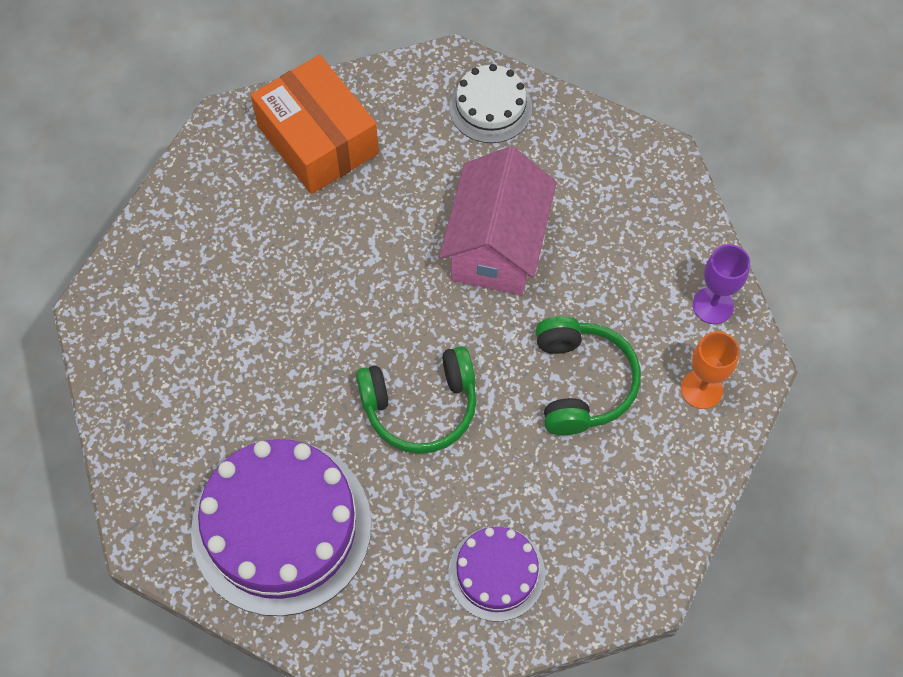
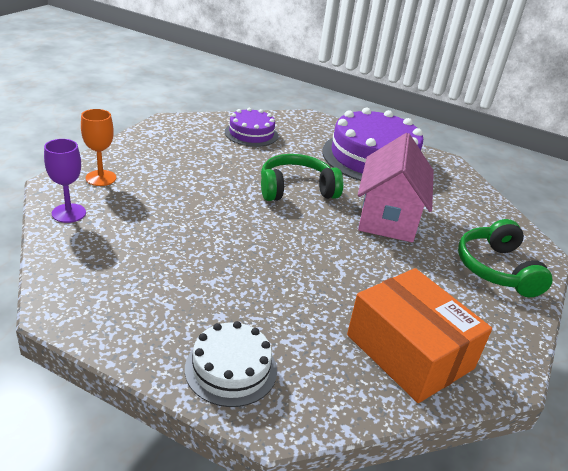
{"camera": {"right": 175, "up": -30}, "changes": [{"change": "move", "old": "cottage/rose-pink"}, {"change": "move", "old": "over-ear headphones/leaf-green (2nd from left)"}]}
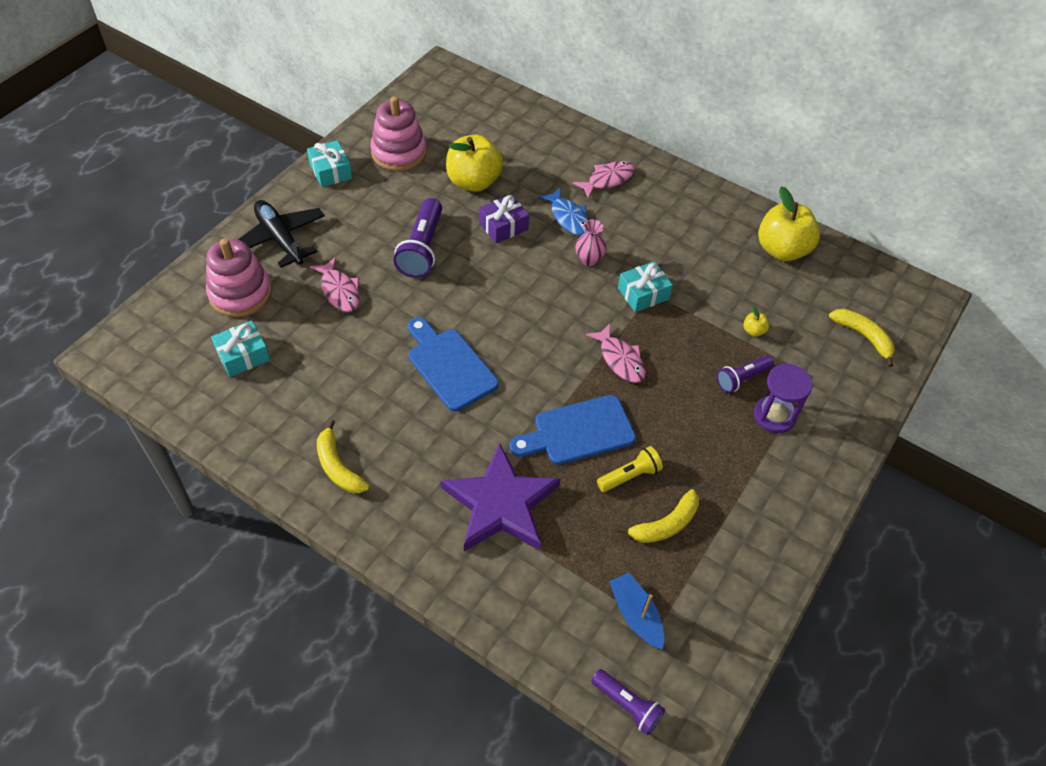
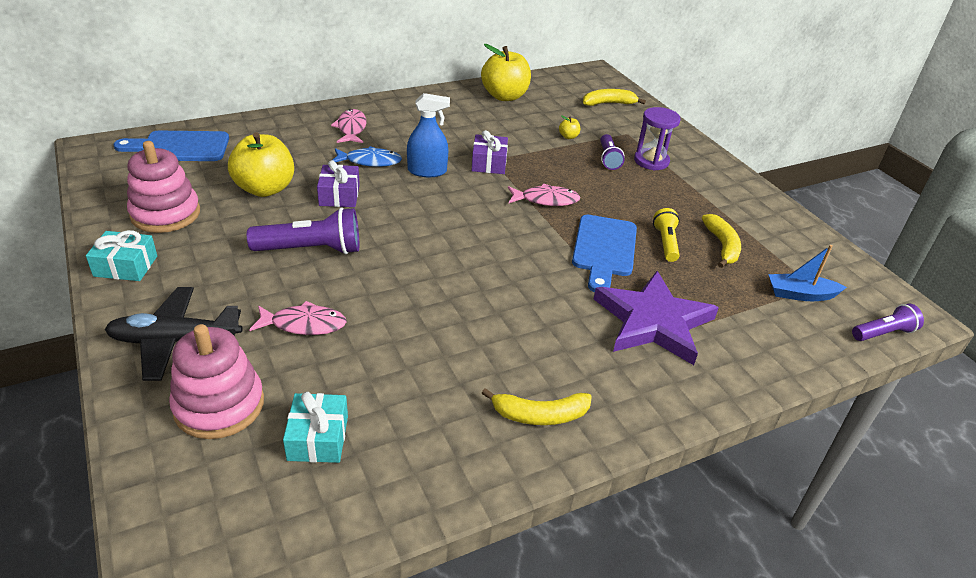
{"camera": {"right": -60, "up": -15}, "changes": [{"change": "rotate", "old": "torch/royal purple (1st from left)", "degrees": -45}, {"change": "move", "old": "cutting board/cobalt (1st from left)"}, {"change": "replace", "old": "tall vase/rose-pink", "new": "sprayer/cobalt"}, {"change": "recolor", "old": "gift/aqua (3rd from left)", "new": "gift/royal purple (2nd from left)"}]}
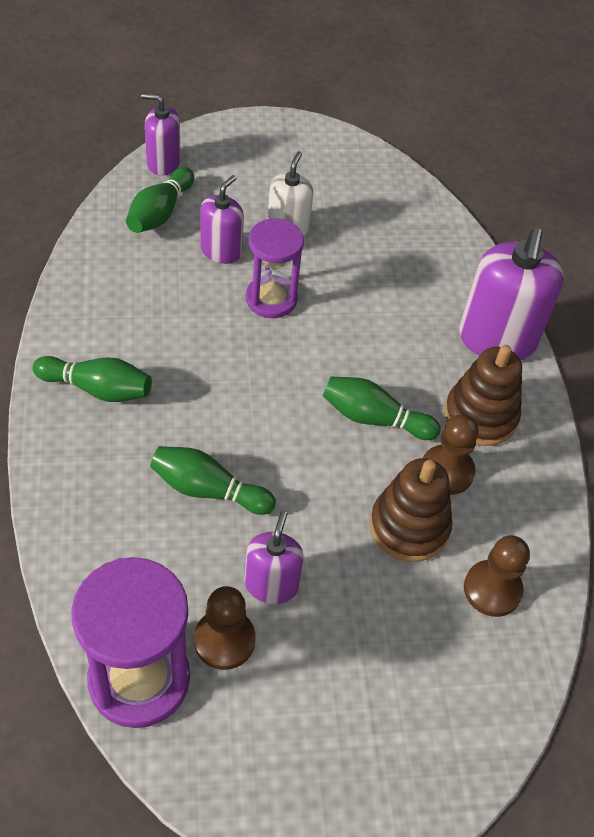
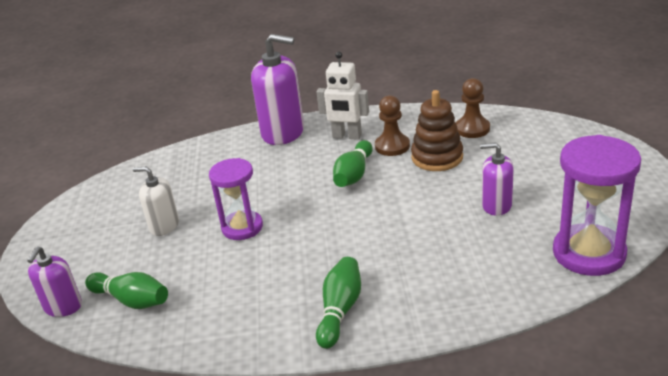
{"camera": {"right": -80, "up": -20}, "changes": [{"change": "delete", "old": "skittle/leaf-green (3rd from left)"}, {"change": "delete", "old": "pawn/russet (1st from left)"}, {"change": "delete", "old": "soap pump/royal purple (2nd from left)"}, {"change": "replace", "old": "stacking toy/russet (2nd from left)", "new": "robot figure/white"}]}
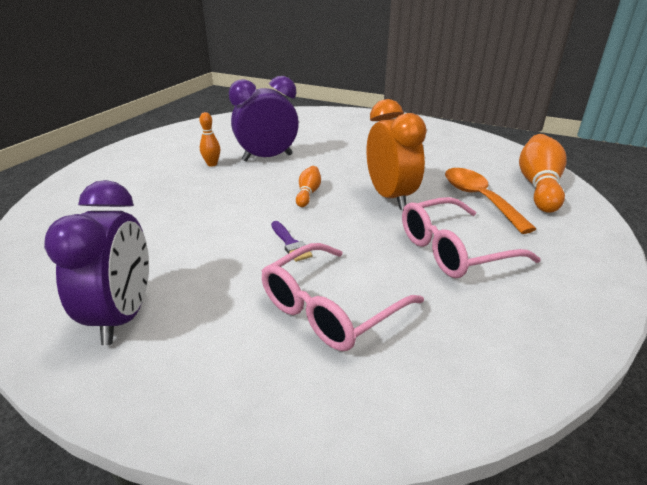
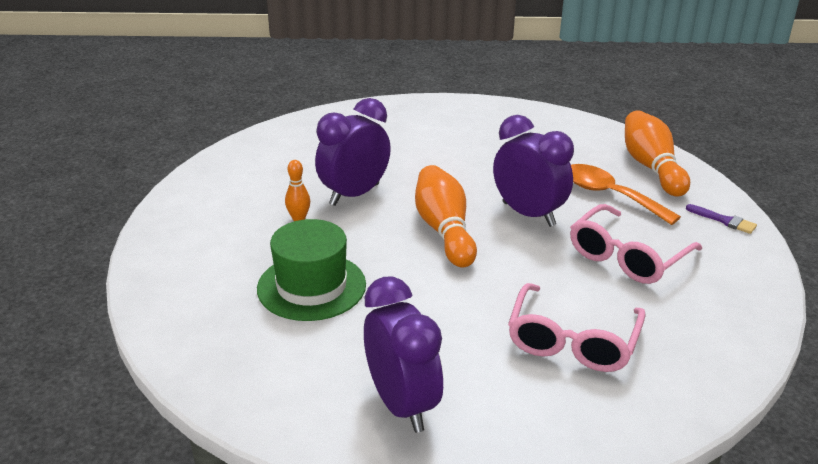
{"camera": {"right": -25, "up": 0}, "changes": [{"change": "move", "old": "brush/royal purple"}, {"change": "resize", "old": "skittle/bright orange (2nd from left)", "factor": 1.98}, {"change": "recolor", "old": "bedside clock/bright orange", "new": "bedside clock/royal purple (3rd from left)"}, {"change": "insert", "new": "top hat/leaf-green"}]}
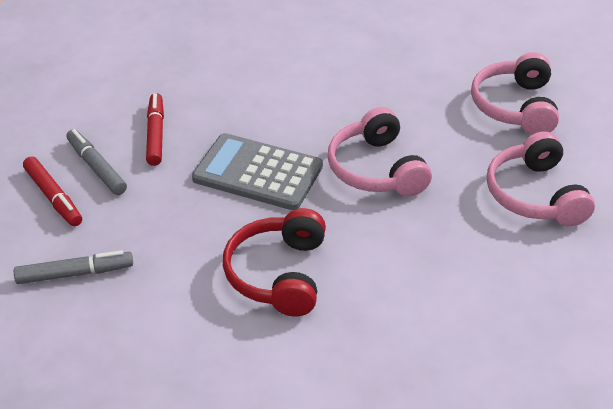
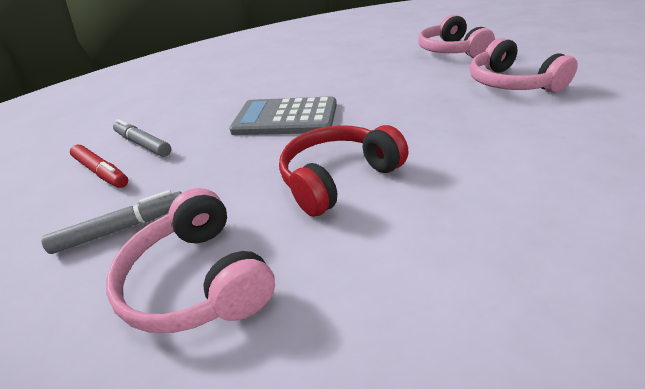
{"camera": {"right": -10, "up": -5}, "changes": [{"change": "delete", "old": "felt pen/scarlet (2nd from left)"}, {"change": "rotate", "old": "over-ear headphones/scarlet", "degrees": 60}, {"change": "move", "old": "over-ear headphones/rose-pink (1st from left)"}]}
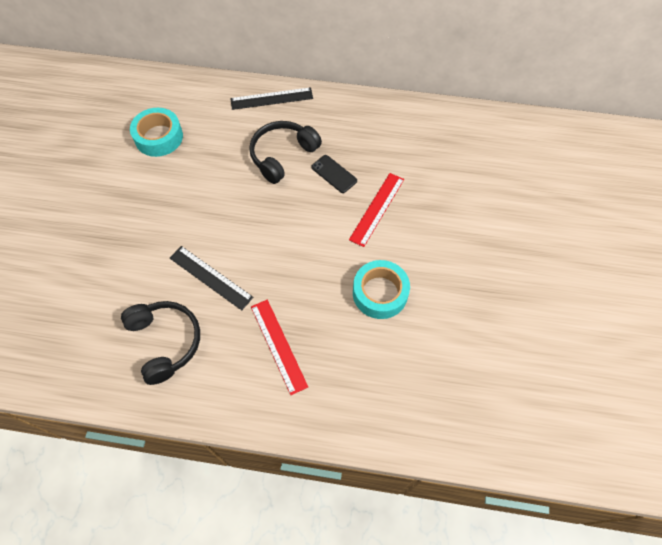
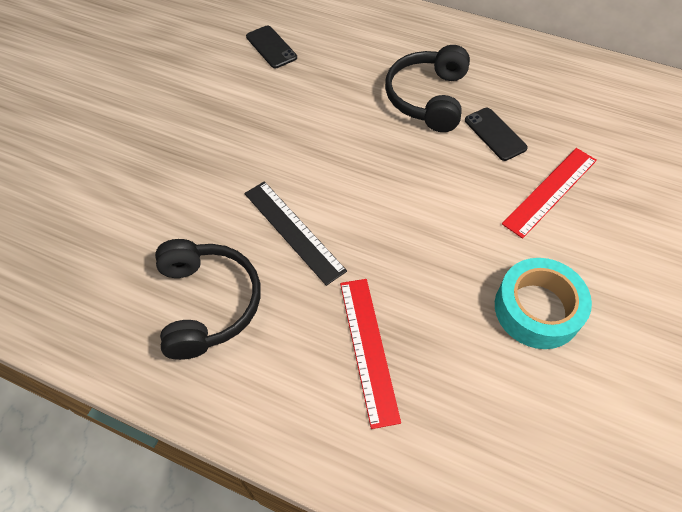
{"camera": {"right": 15, "up": -5}, "changes": [{"change": "replace", "old": "tape/aqua (1st from left)", "new": "smartphone/ebony (1st from left)"}, {"change": "delete", "old": "measuring stick/ebony (2nd from left)"}, {"change": "rotate", "old": "over-ear headphones/ebony (2nd from left)", "degrees": -45}]}
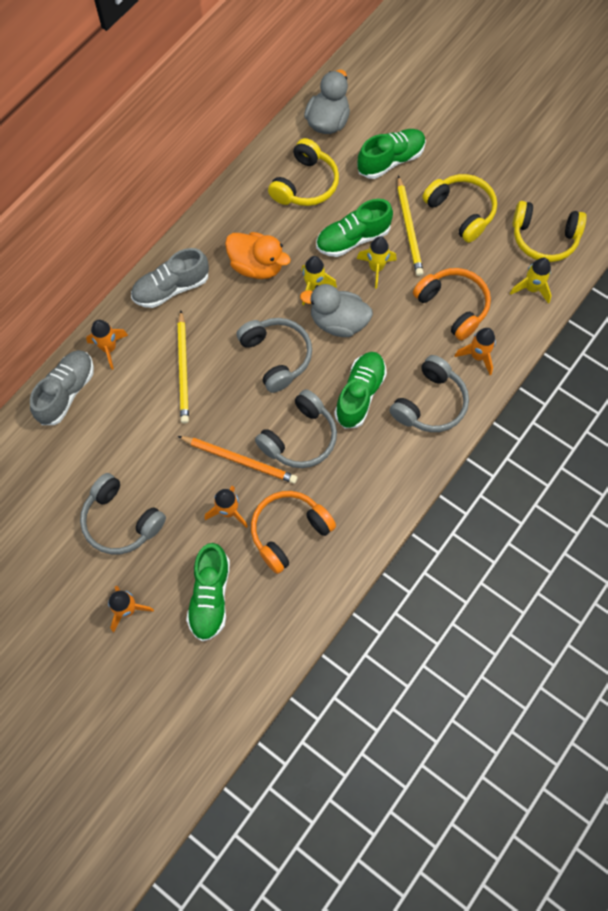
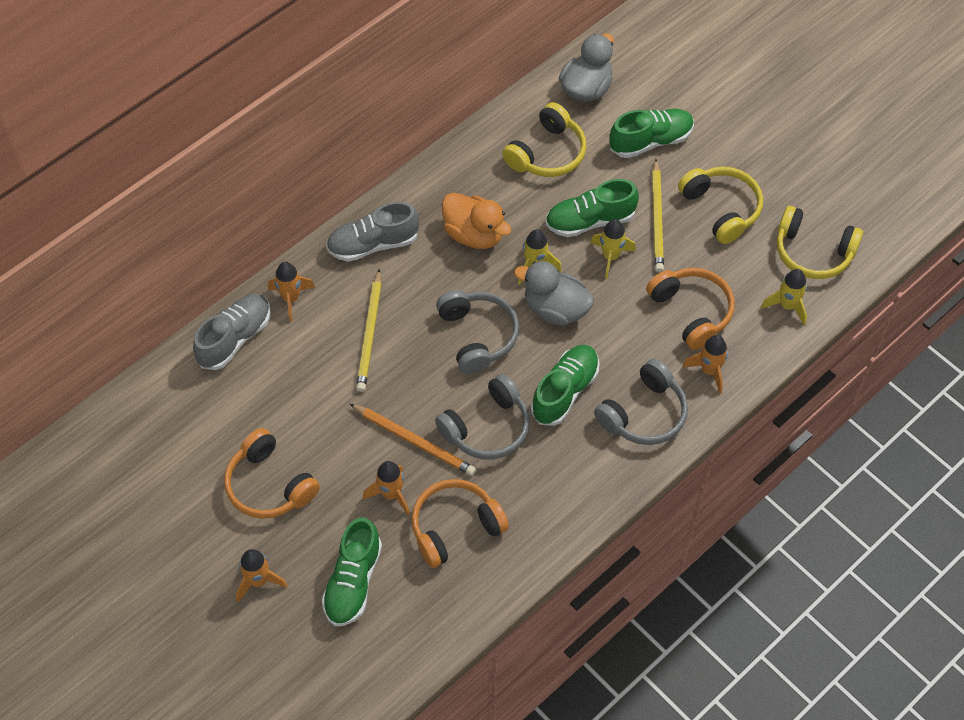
{"camera": {"right": 10, "up": -10}, "changes": [{"change": "recolor", "old": "over-ear headphones/ash-grey (1st from left)", "new": "over-ear headphones/bright orange (1st from left)"}]}
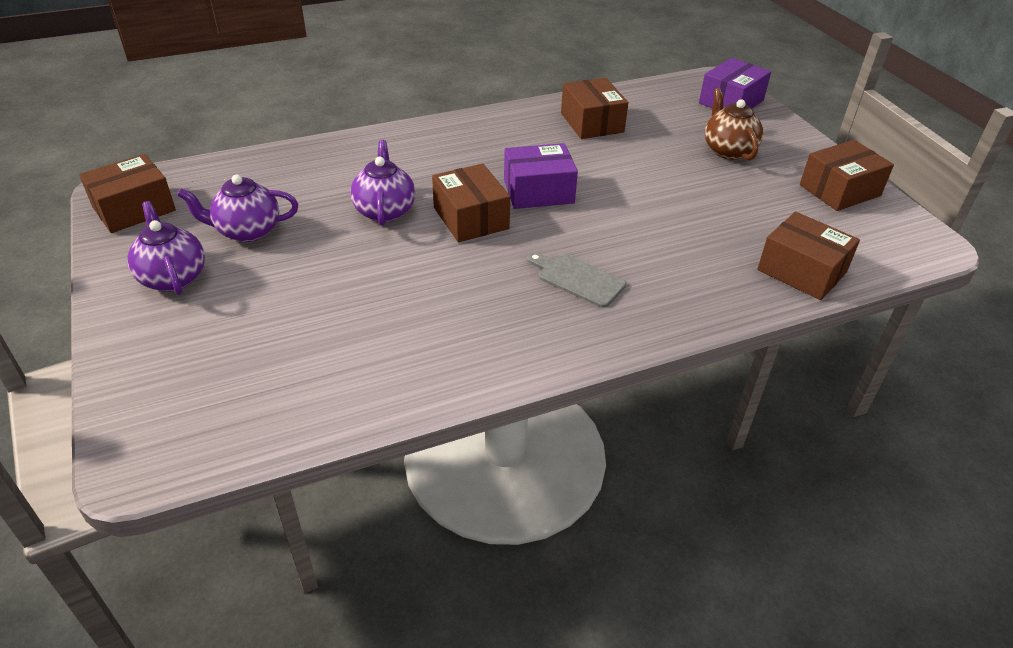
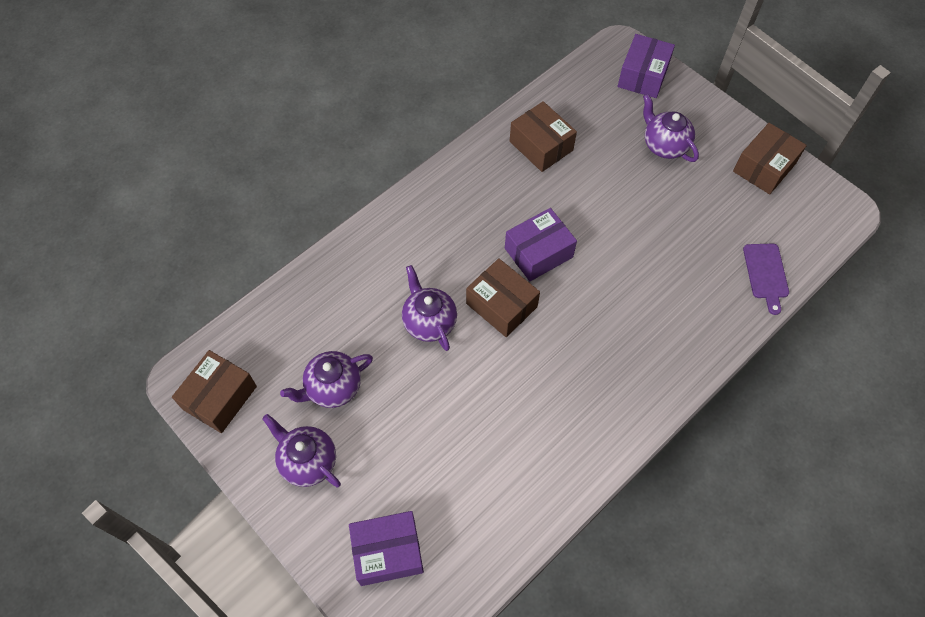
{"camera": {"right": -20, "up": 20}, "changes": [{"change": "delete", "old": "cutting board/ash-grey"}, {"change": "recolor", "old": "china teapot/russet", "new": "china teapot/royal purple (4th from left)"}, {"change": "replace", "old": "box/russet (4th from left)", "new": "cutting board/royal purple"}, {"change": "insert", "new": "box/royal purple (1st from left)"}]}
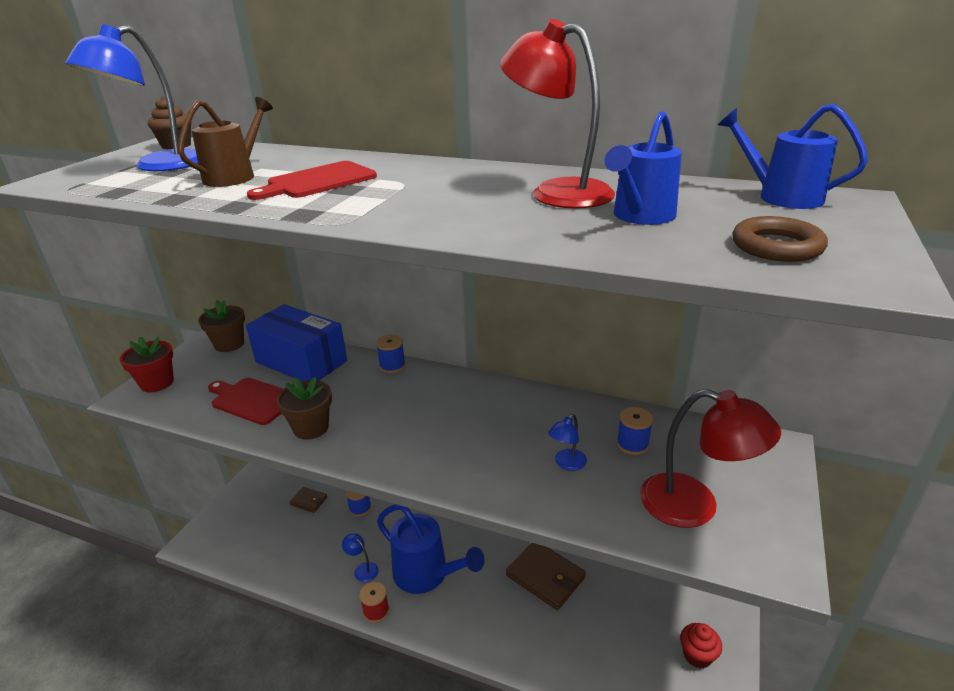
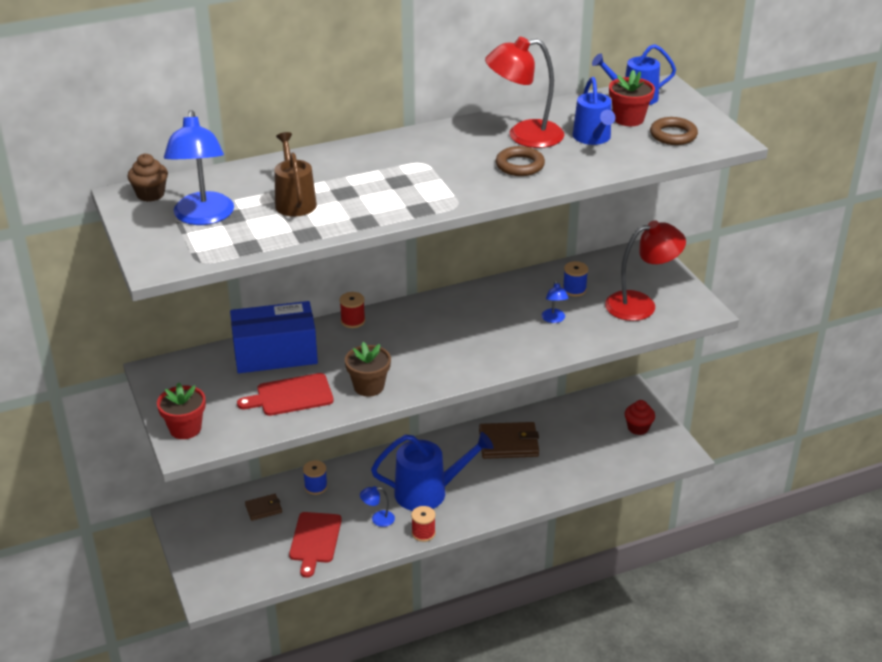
{"camera": {"right": -45, "up": 5}, "changes": [{"change": "delete", "old": "plant pot/russet (1st from left)"}, {"change": "move", "old": "cutting board/scarlet (2nd from left)"}, {"change": "recolor", "old": "bobbin/cobalt (2nd from left)", "new": "bobbin/scarlet (1st from left)"}, {"change": "insert", "new": "hoop/russet (1st from left)"}, {"change": "insert", "new": "plant pot/scarlet (2nd from left)"}]}
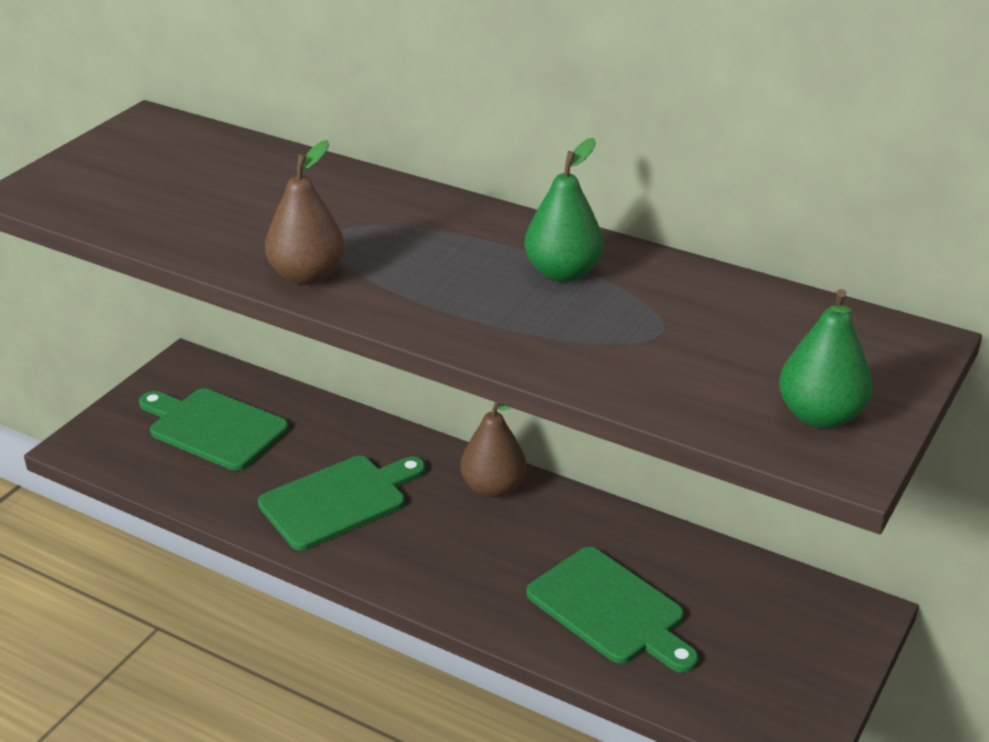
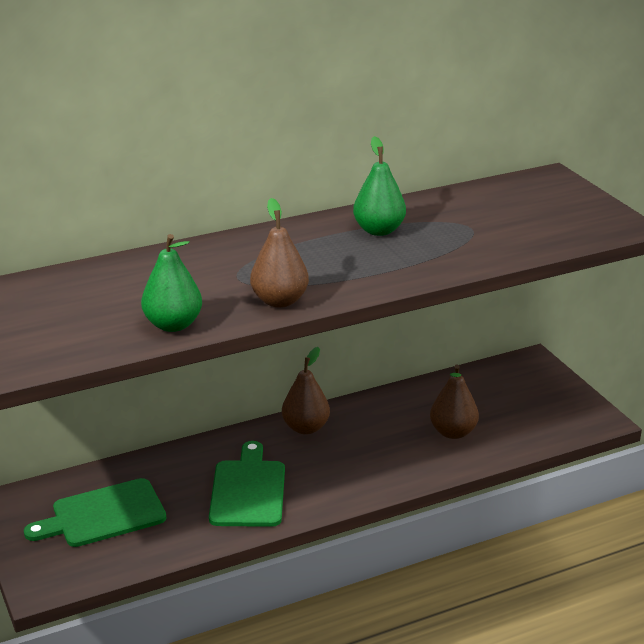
{"camera": {"right": -55, "up": -5}, "changes": [{"change": "replace", "old": "cutting board/leaf-green (3rd from left)", "new": "pear fruit/russet (3rd from left)"}, {"change": "move", "old": "pear fruit/leaf-green (2nd from left in the first image)", "new": "pear fruit/leaf-green (1st from left)"}]}
